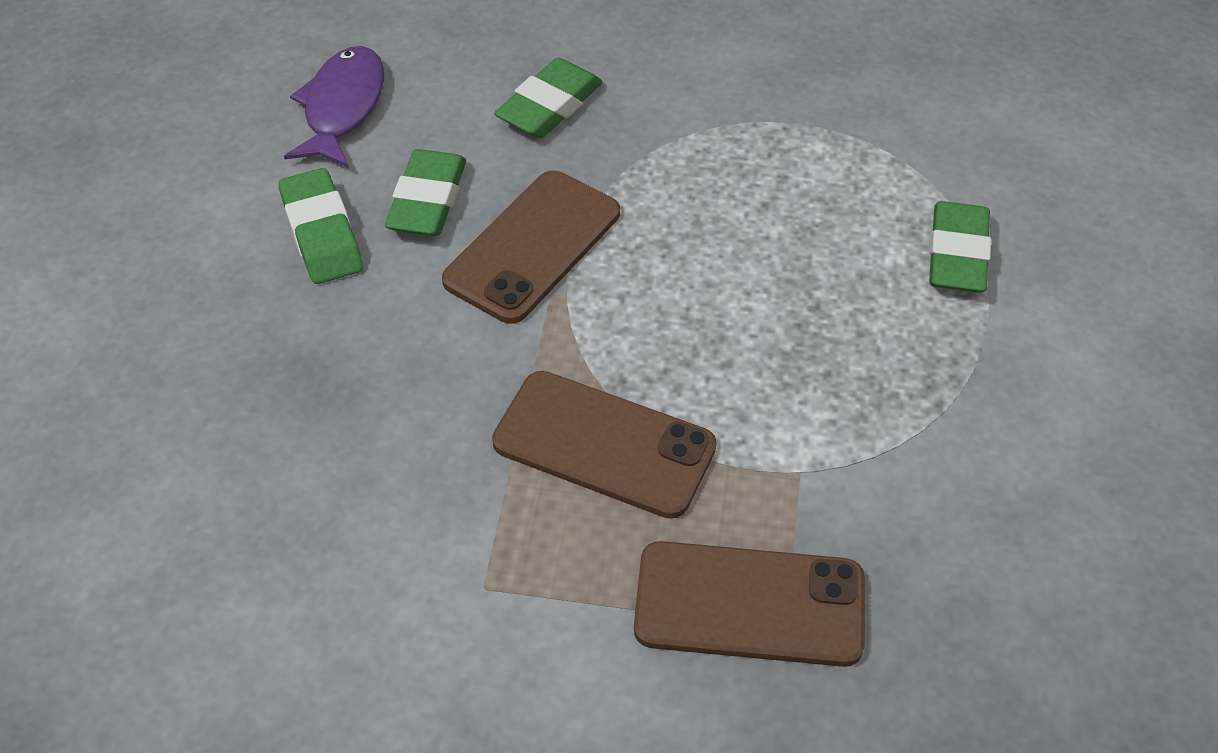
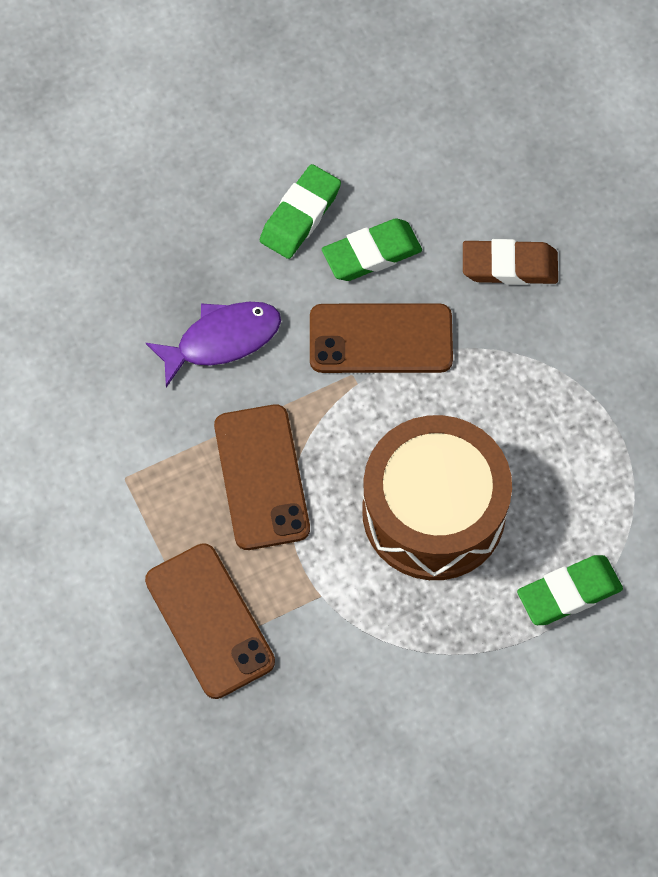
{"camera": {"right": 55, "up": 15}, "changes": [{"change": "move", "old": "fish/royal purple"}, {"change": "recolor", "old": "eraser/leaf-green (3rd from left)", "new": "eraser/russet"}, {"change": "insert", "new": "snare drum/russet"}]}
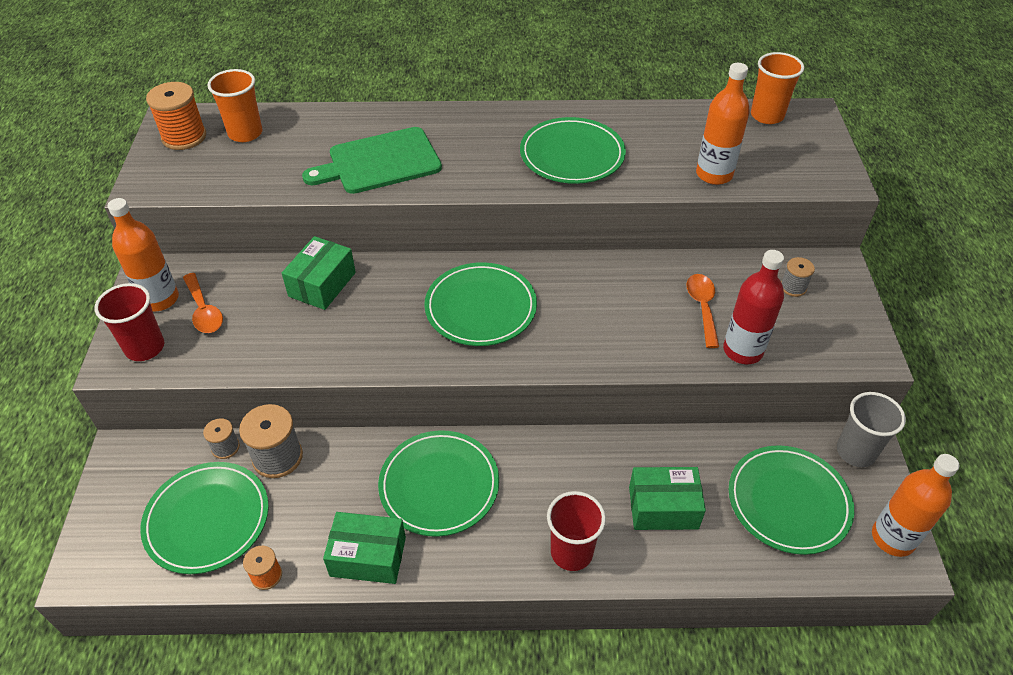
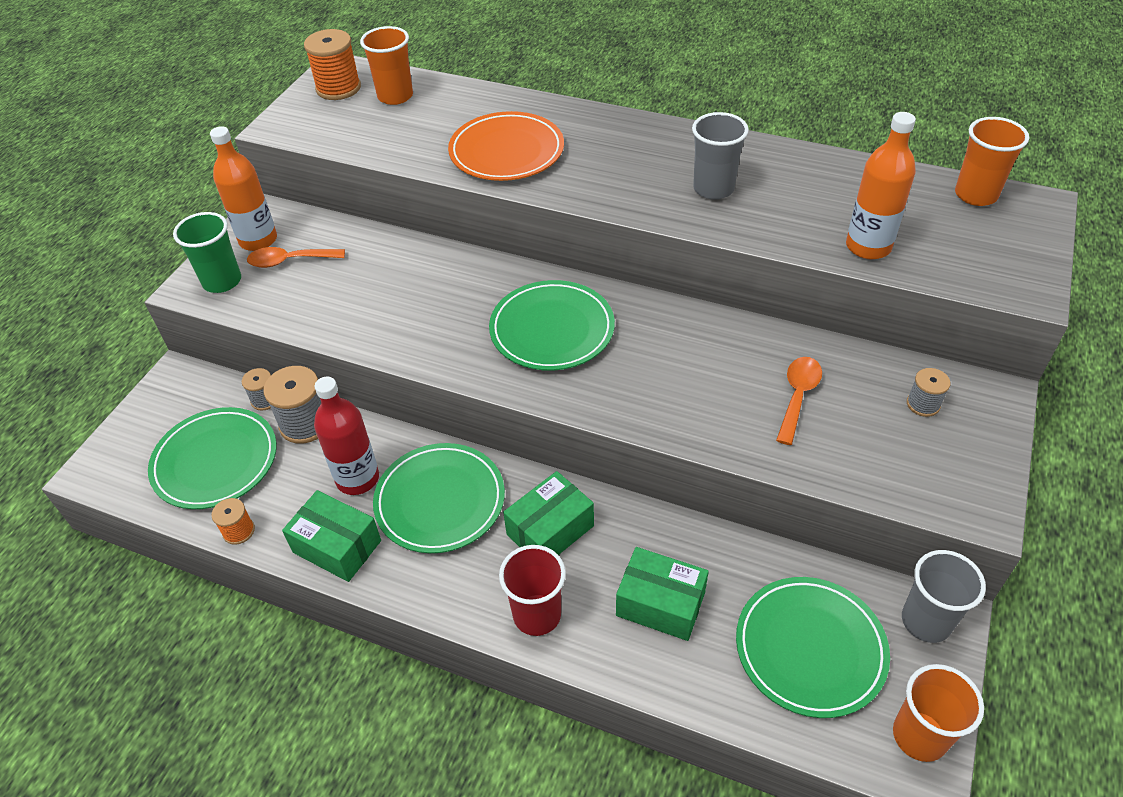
{"camera": {"right": 25, "up": 0}, "changes": [{"change": "recolor", "old": "beaker/scarlet (1st from left)", "new": "beaker/leaf-green"}, {"change": "rotate", "old": "spoon/bright orange (1st from left)", "degrees": 90}, {"change": "move", "old": "box/leaf-green (1st from left in the first image)", "new": "box/leaf-green (2nd from left)"}, {"change": "replace", "old": "cutting board/leaf-green", "new": "dinner plate/bright orange"}, {"change": "replace", "old": "dinner plate/leaf-green (4th from left)", "new": "beaker/ash-grey (1st from left)"}, {"change": "move", "old": "drink bottle/scarlet"}, {"change": "replace", "old": "drink bottle/bright orange (3rd from left)", "new": "beaker/bright orange (2nd from left)"}]}
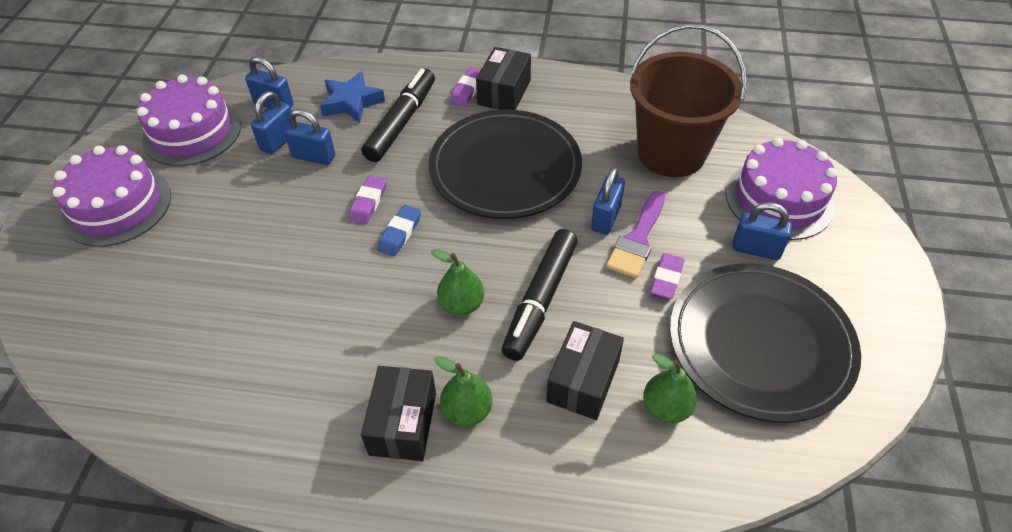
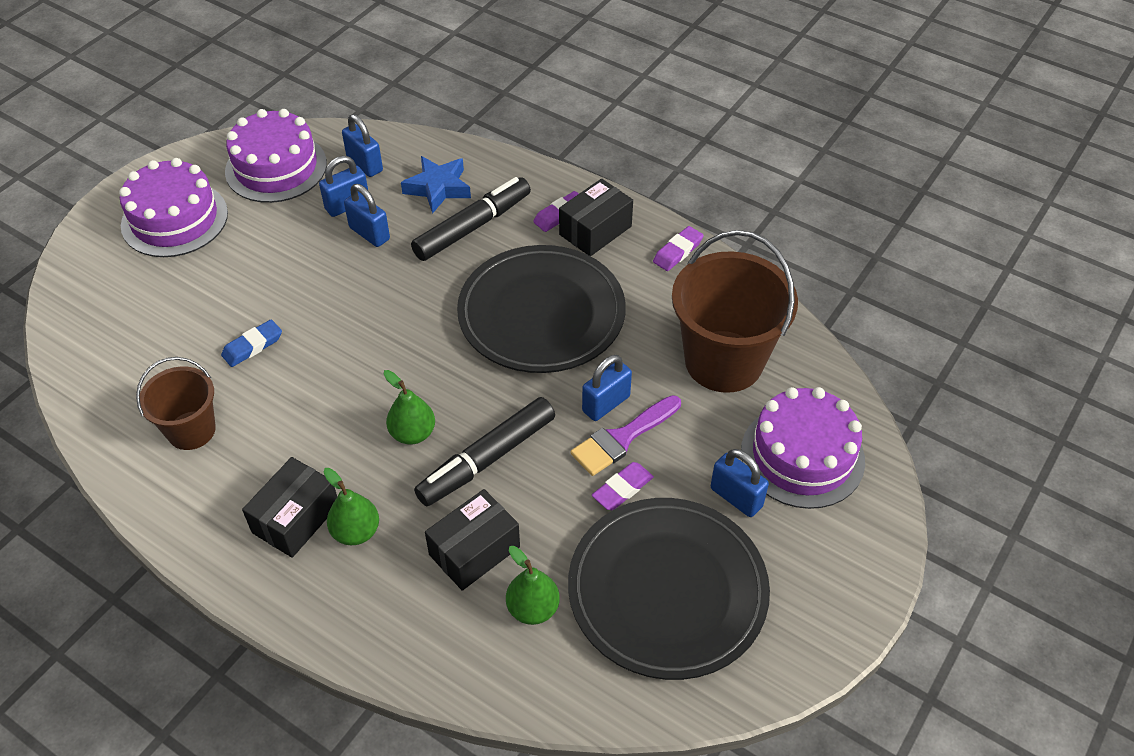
{"camera": {"right": 25, "up": 0}, "changes": [{"change": "move", "old": "eraser/royal purple (1st from left in the first image)", "new": "eraser/royal purple (3rd from left)"}, {"change": "move", "old": "eraser/cobalt"}, {"change": "insert", "new": "bucket/russet (1st from left)"}]}
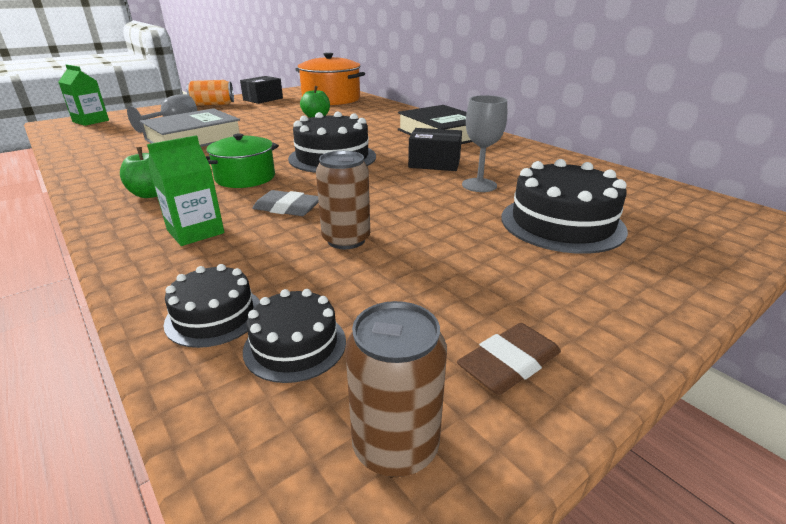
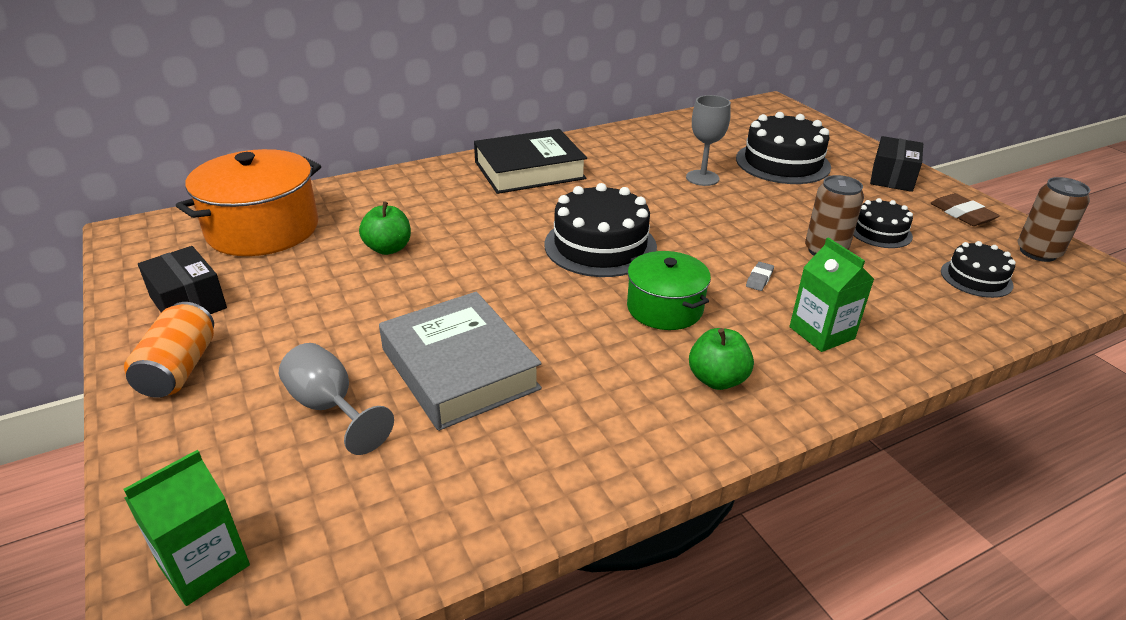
{"camera": {"right": -80, "up": 5}, "changes": [{"change": "move", "old": "cake/ebony (1st from left in the first image)", "new": "cake/ebony (3rd from left)"}, {"change": "resize", "old": "eraser/ash-grey", "factor": 0.58}, {"change": "move", "old": "box/ebony (2nd from left)"}]}
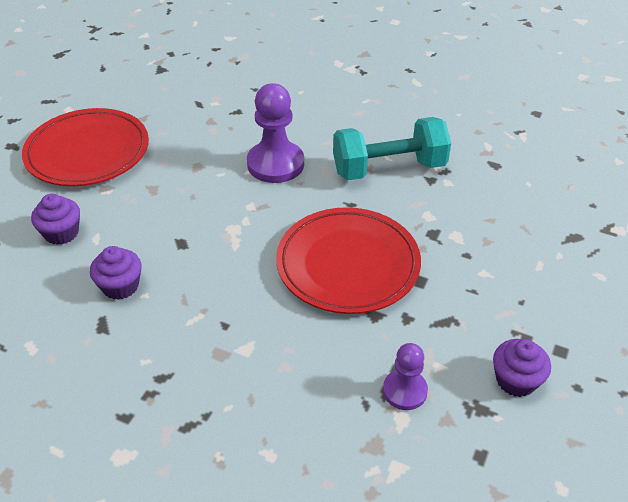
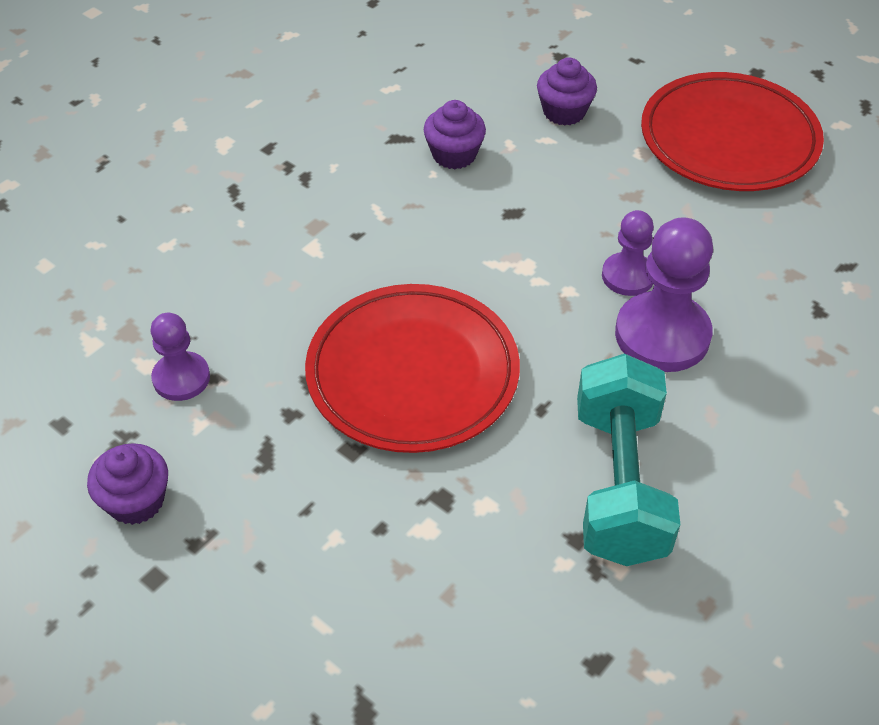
{"camera": {"right": 105, "up": 5}, "changes": [{"change": "insert", "new": "pawn/royal purple (2nd from left)"}]}
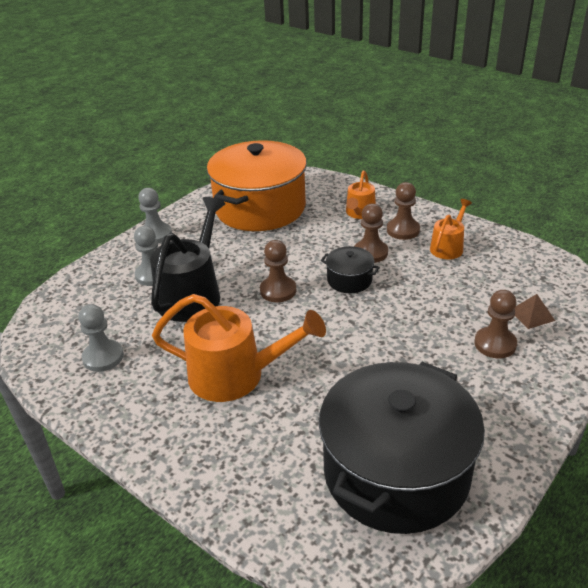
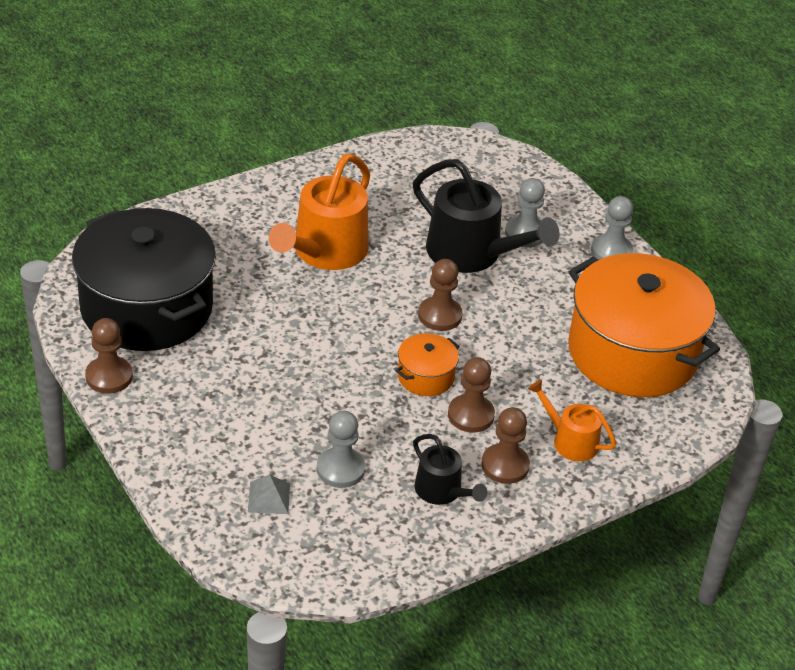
{"camera": {"right": 105, "up": 5}, "changes": [{"change": "move", "old": "pawn/ash-grey (1st from left)"}, {"change": "recolor", "old": "stockpot/ebony (1st from left)", "new": "stockpot/bright orange (1st from left)"}, {"change": "recolor", "old": "sprinkling can/bright orange (3rd from left)", "new": "sprinkling can/ebony (1st from left)"}, {"change": "move", "old": "pawn/russet (4th from left in the first image)", "new": "pawn/russet (1st from left)"}, {"change": "recolor", "old": "pyramid shape/russet", "new": "pyramid shape/ash-grey"}]}
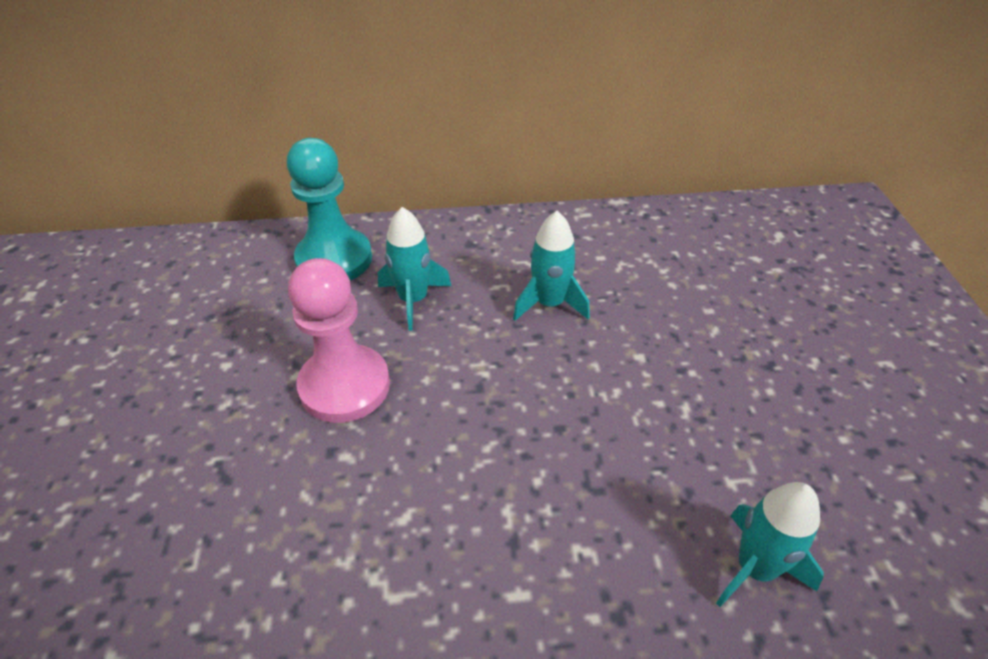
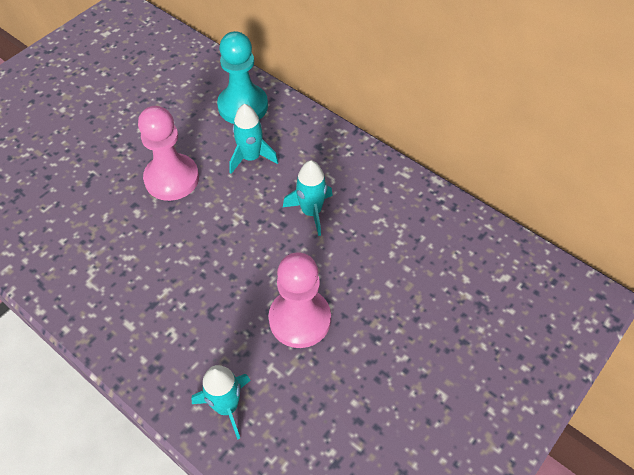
{"camera": {"right": 45, "up": 10}, "changes": [{"change": "insert", "new": "pawn/rose-pink (2nd from left)"}]}
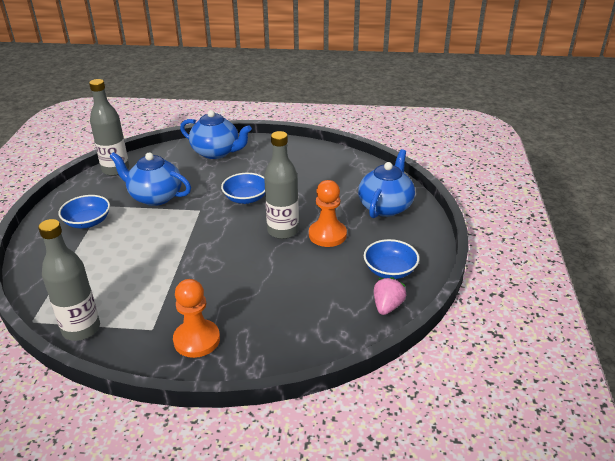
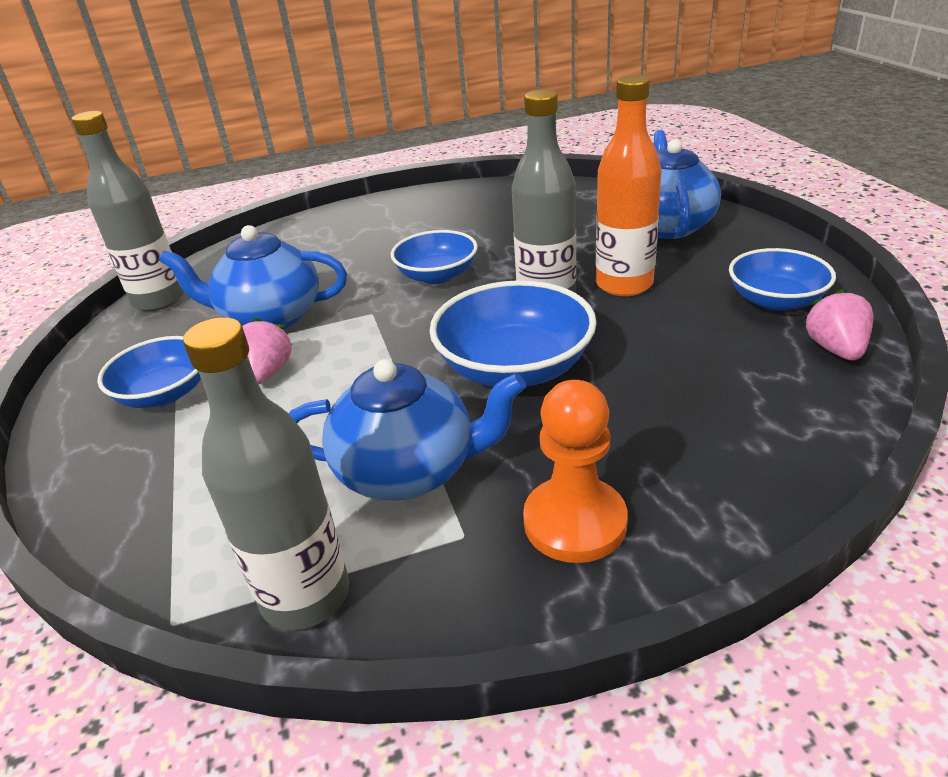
{"camera": {"right": -20, "up": 0}, "changes": [{"change": "move", "old": "china teapot/cobalt (2nd from left)"}, {"change": "replace", "old": "pawn/bright orange (2nd from left)", "new": "drink bottle/bright orange"}, {"change": "insert", "new": "toy strawberry/rose-pink (1st from left)"}, {"change": "insert", "new": "serving bowl/cobalt (3rd from left)"}]}
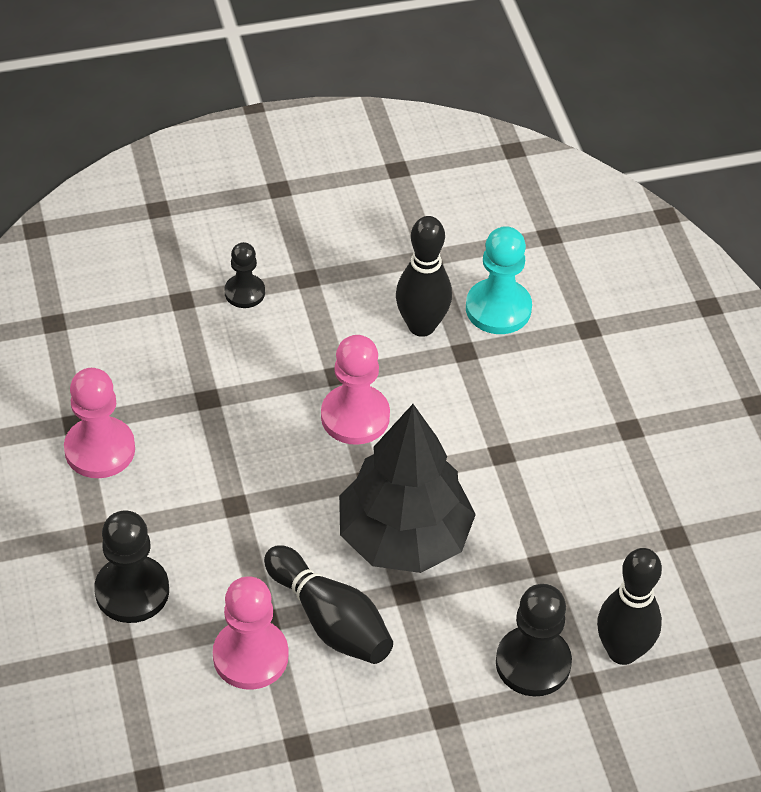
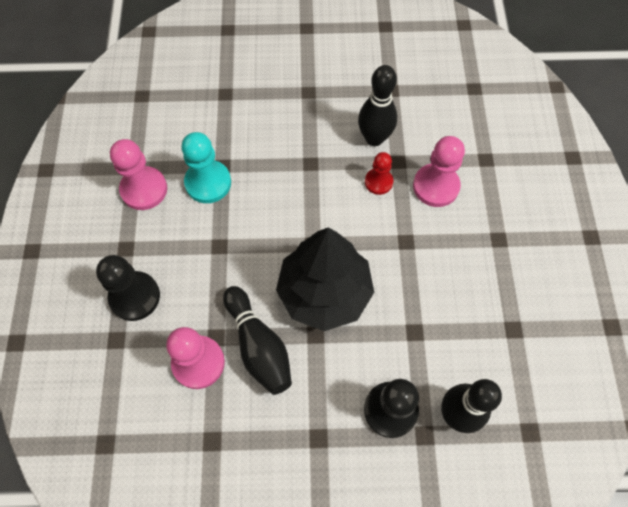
{"camera": {"right": 15, "up": 15}, "changes": [{"change": "delete", "old": "pawn/ebony (2nd from left)"}, {"change": "move", "old": "pawn/rose-pink (3rd from left)"}, {"change": "move", "old": "pawn/aqua"}, {"change": "insert", "new": "pawn/scarlet"}]}
